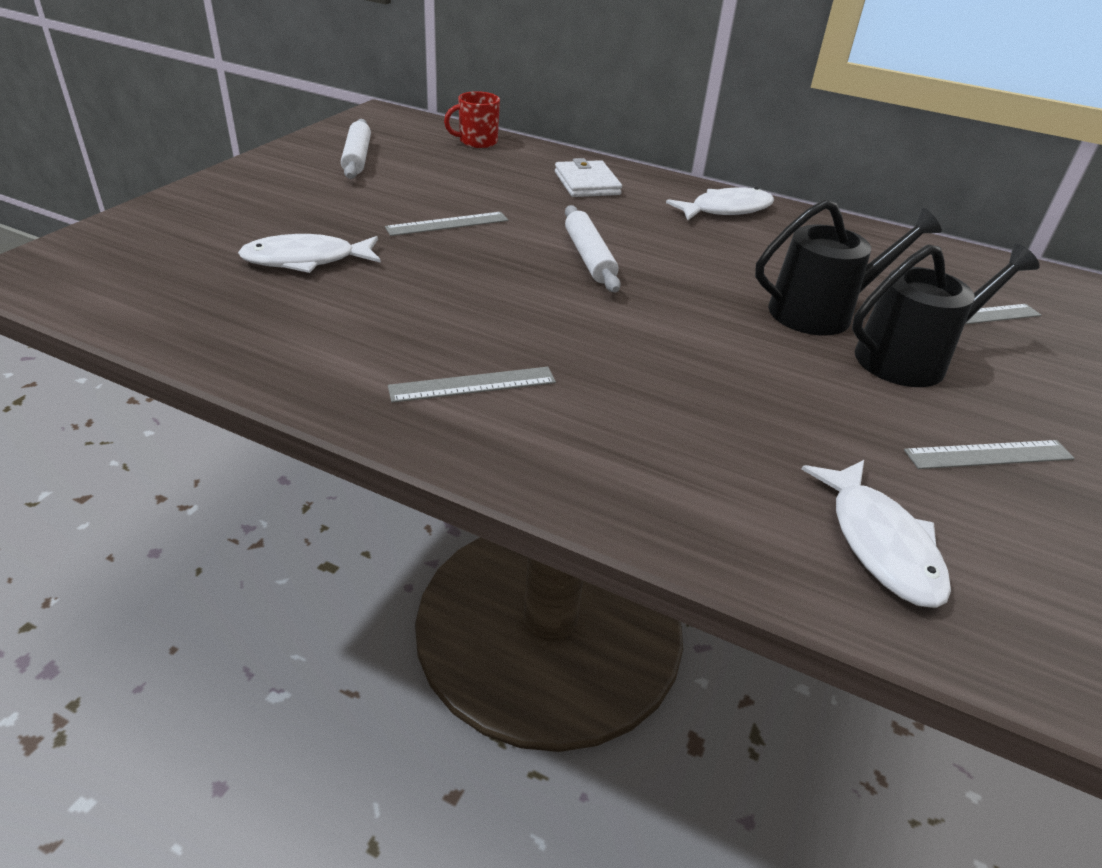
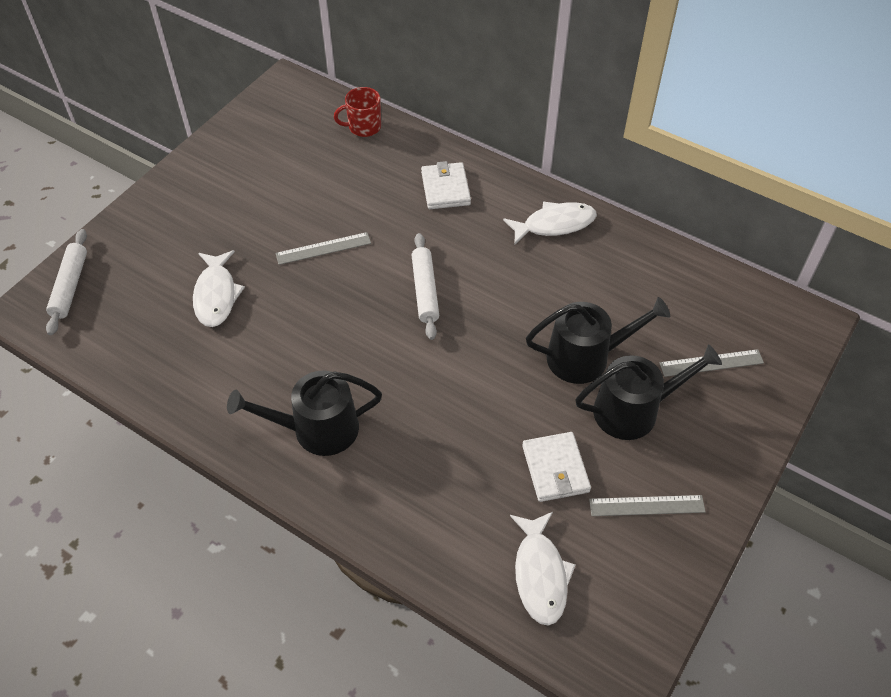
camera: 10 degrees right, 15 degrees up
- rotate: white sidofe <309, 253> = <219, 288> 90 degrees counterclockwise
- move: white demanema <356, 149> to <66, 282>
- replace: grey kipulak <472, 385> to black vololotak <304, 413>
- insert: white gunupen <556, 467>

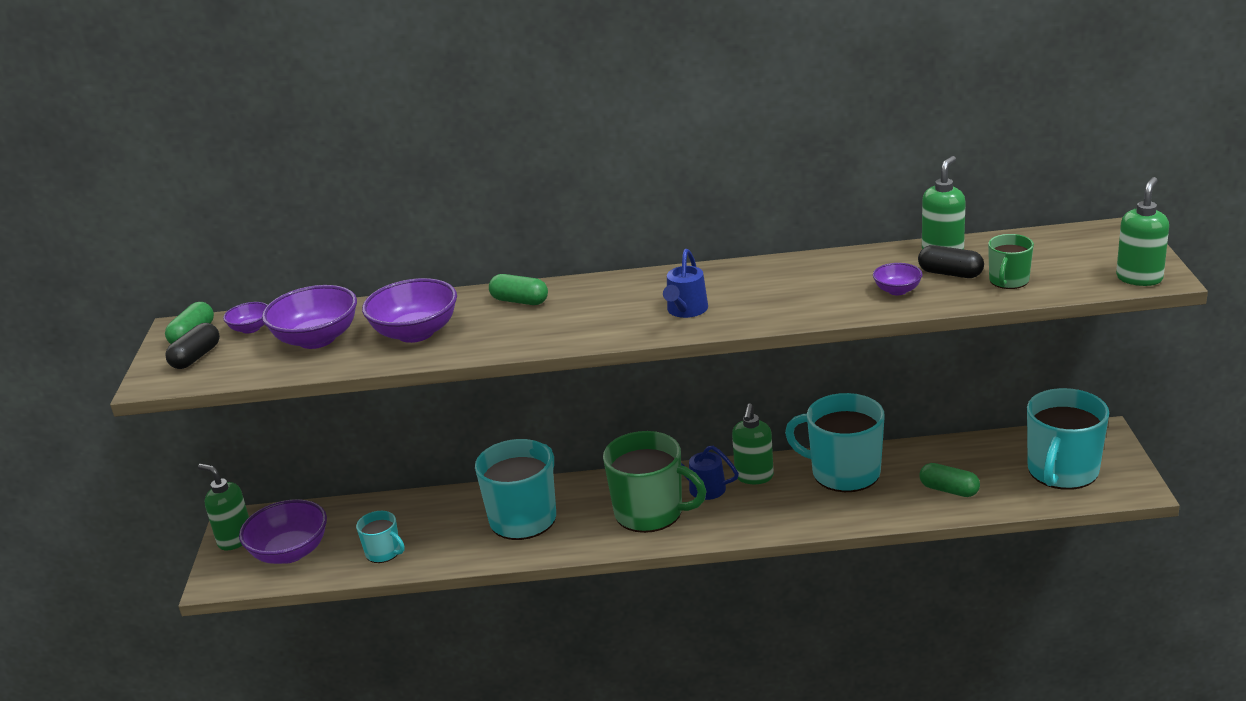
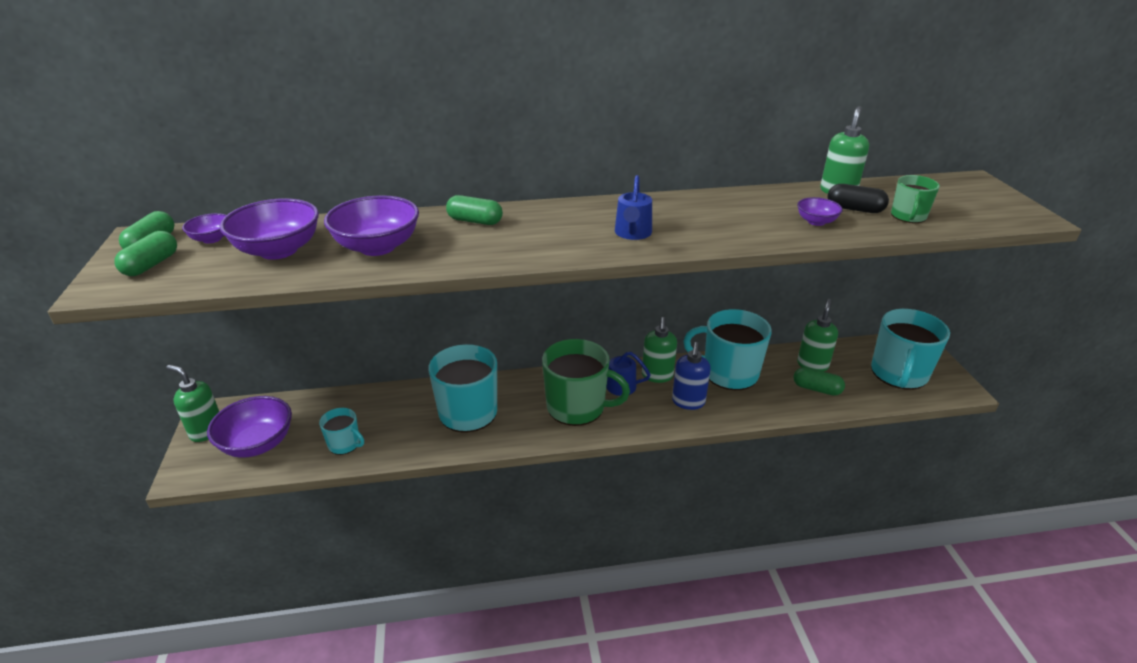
camera: 10 degrees left, 5 degrees up
- recolor: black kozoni <192, 346> to green kozoni <146, 253>
- move: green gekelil <1142, 231> to <817, 335>
- insert: blue gekelil <691, 376>

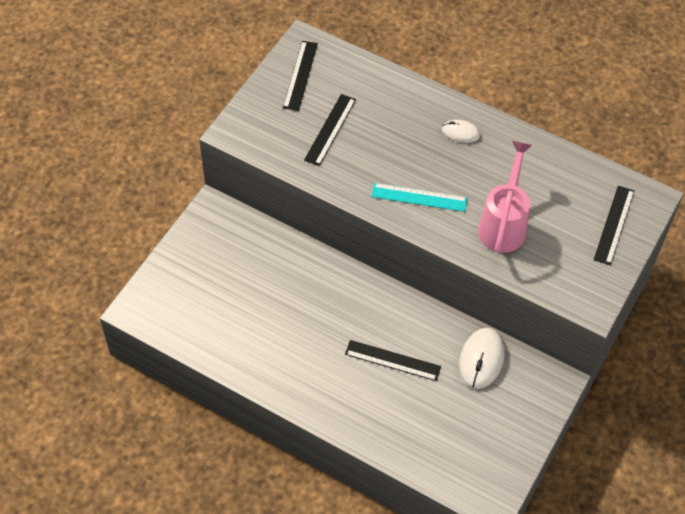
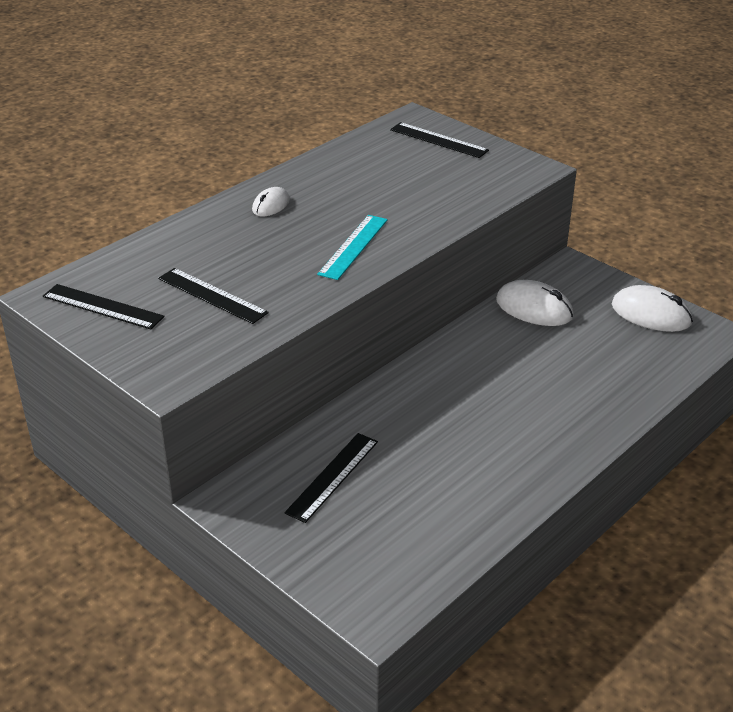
camera: 75 degrees left, 20 degrees down
- move: black kipulak <393, 360> to <331, 478>
- delete: pink vololotak <505, 197>
- insert: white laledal <652, 308>

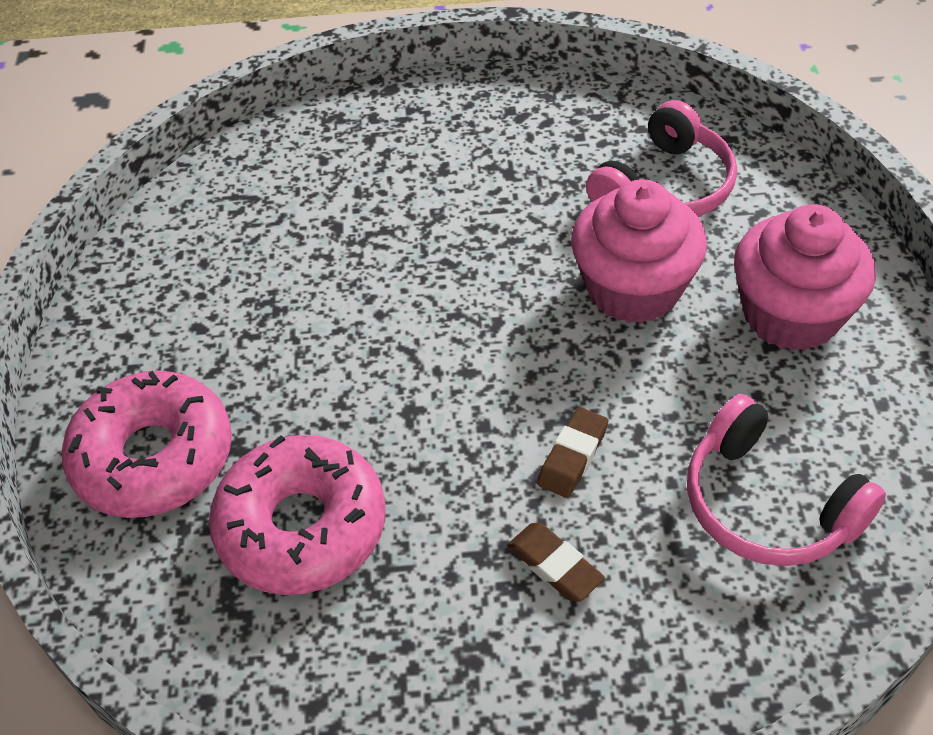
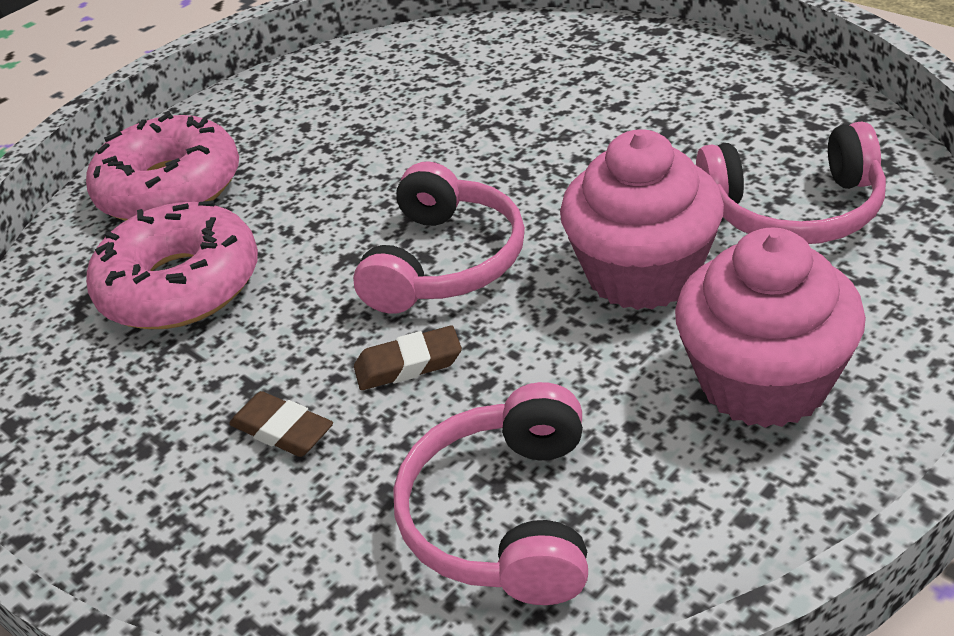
camera: 50 degrees right, 10 degrees down
- rotate: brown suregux <556, 562> = <281, 424> 60 degrees counterclockwise
- insert: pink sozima <439, 237>

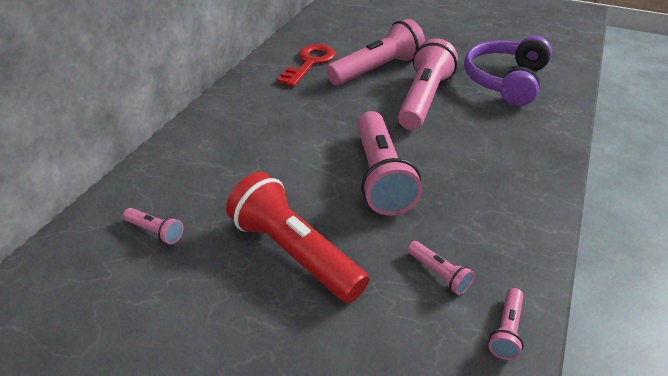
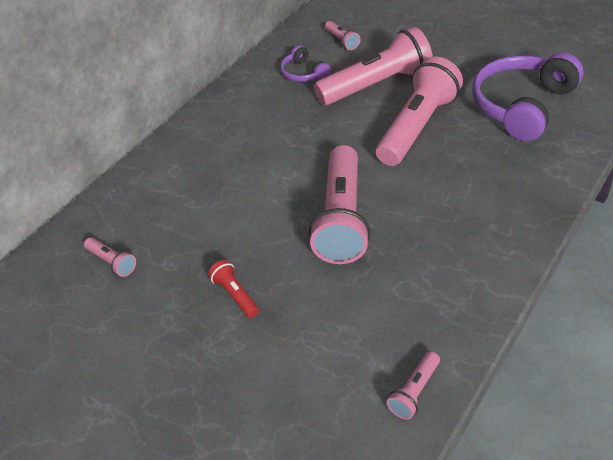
camera: 15 degrees right, 5 degrees up
- resize: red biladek <297, 237> = <233, 289> x0.43
- replace: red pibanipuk <306, 65> to purple sozima <305, 63>
- move: pink biladek <441, 268> to <342, 35>

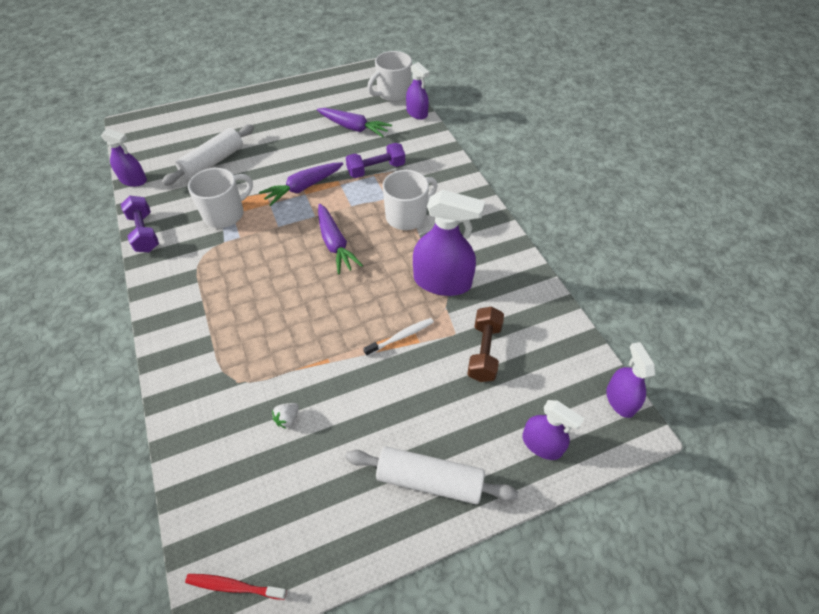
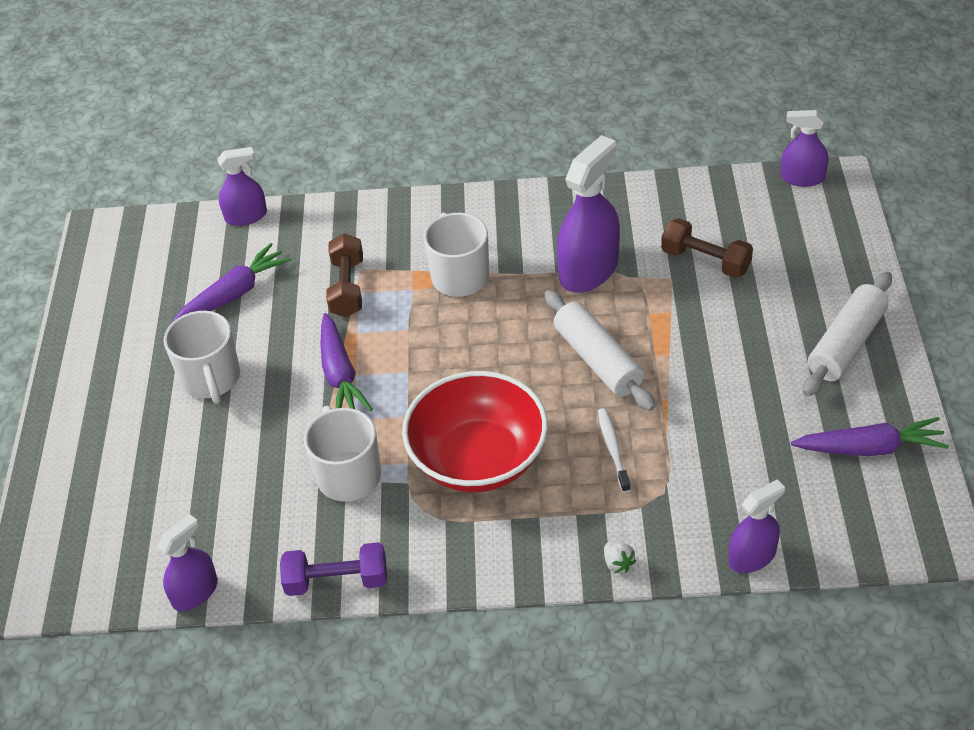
camera: 65 degrees left, 5 degrees down
- move: white demanema <208, 155> to <600, 350>
- delete: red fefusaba <236, 587>
- move: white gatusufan <285, 416> to <620, 557>
- move: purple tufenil <340, 239> to <870, 436>
- recolor: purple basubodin <375, 160> to brown basubodin <344, 275>
- move: white fefusaba <398, 337> to <614, 450>
- move: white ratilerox <389, 76> to <202, 357>
- move: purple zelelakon <553, 430> to <756, 526>
- insert: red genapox <475, 431>

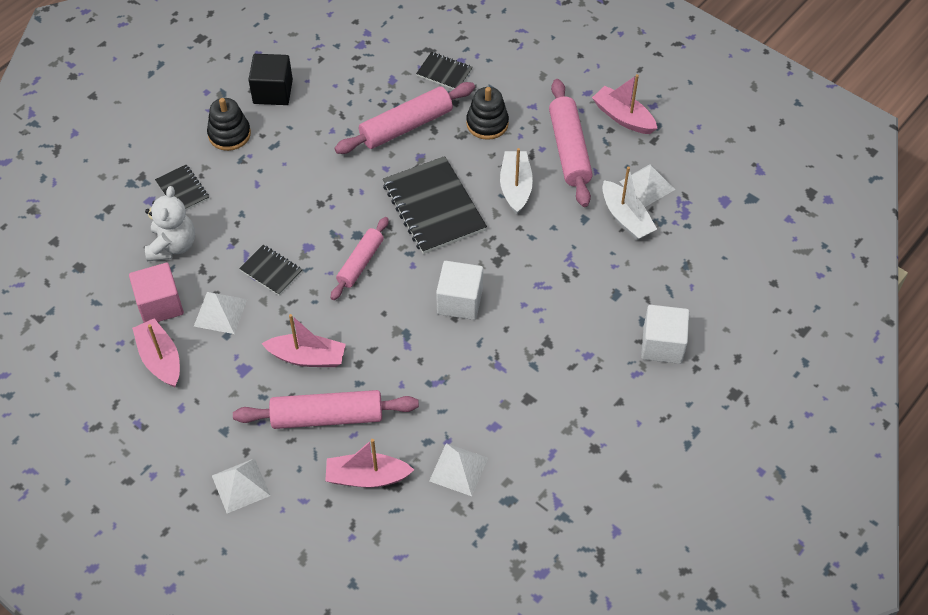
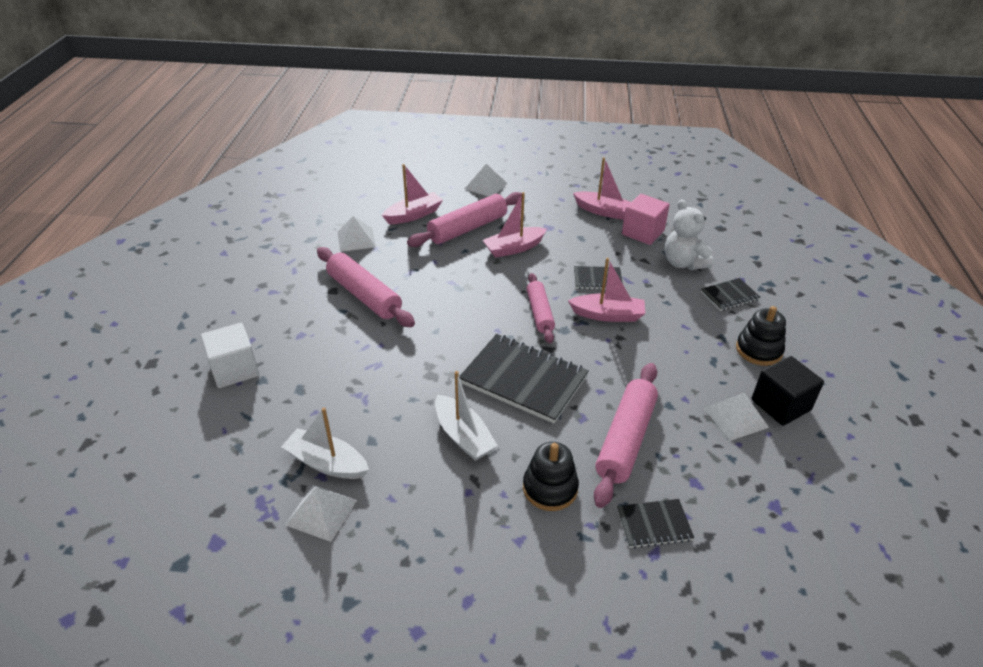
camera: 145 degrees right, 15 degrees down
- rotate: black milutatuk <182, 187> = <730, 294> 45 degrees counterclockwise
- move: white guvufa <220, 313> to <736, 417>
- delete: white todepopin <459, 290>
- move: pink demanema <571, 143> to <366, 287>
- move: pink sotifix <625, 104> to <606, 290>

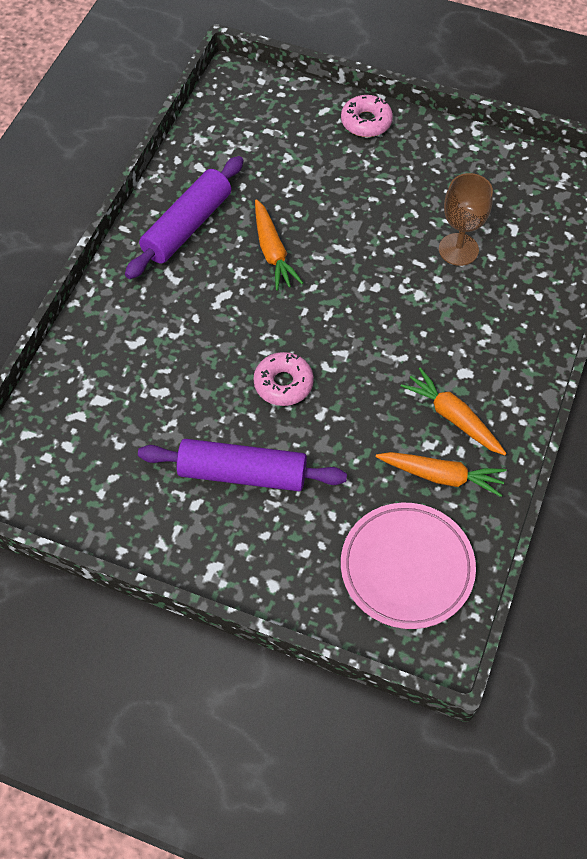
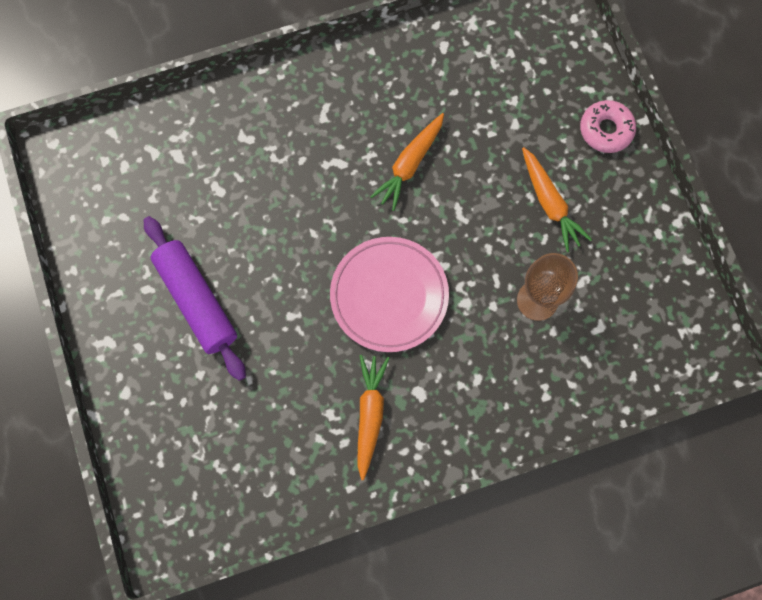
camera: 50 degrees right, 15 degrees up
- delete: purple demanema <184, 217>
- delete: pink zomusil <283, 379>
- move: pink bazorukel <408, 566> to <389, 294>
- move: orange tufenil <441, 474> to <557, 199>

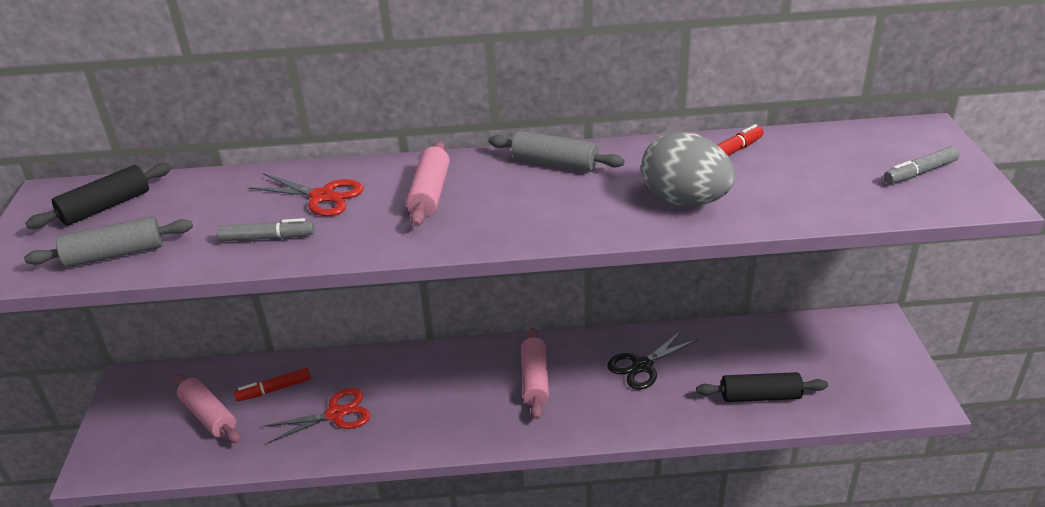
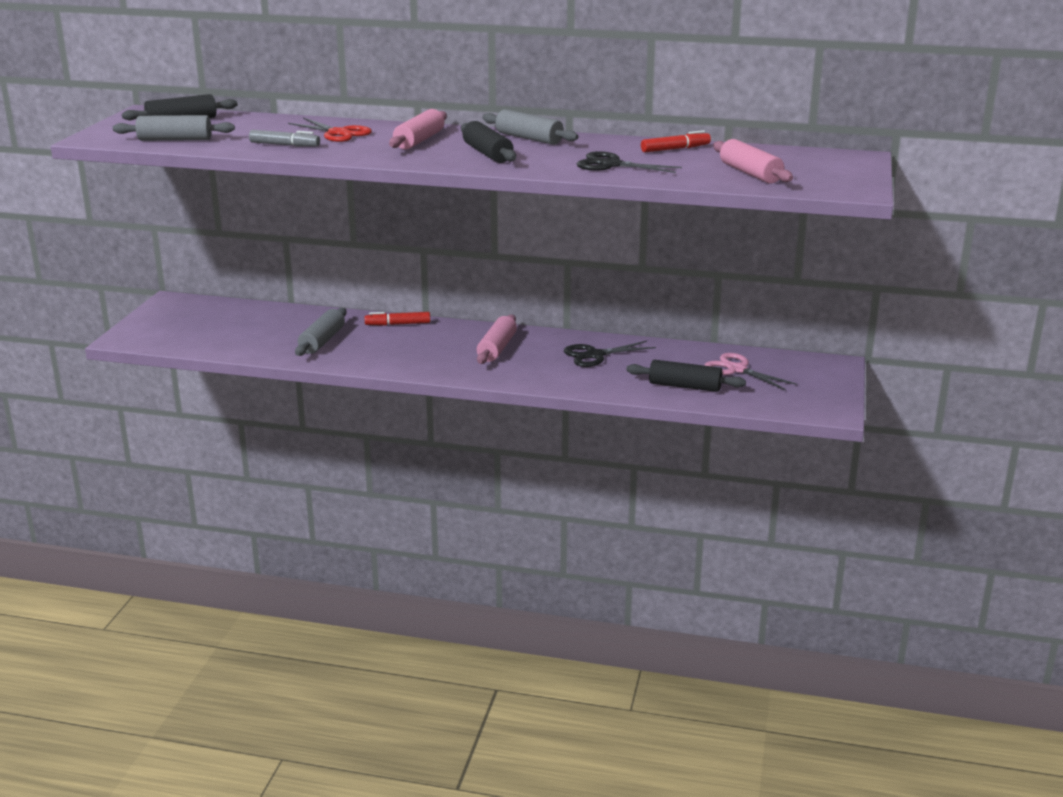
camera: 15 degrees right, 10 degrees down
- move: pink demanema <207, 408> to <753, 161>
- move: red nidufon <272, 385> to <397, 319>
- replace: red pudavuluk <317, 415> to grey demanema <321, 332>
- replace: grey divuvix <688, 169> to black pudavuluk <629, 162>
- delete: grey nidufon <921, 165>
- insert: black demanema <488, 142>
- insert: pink pudavuluk <750, 371>

